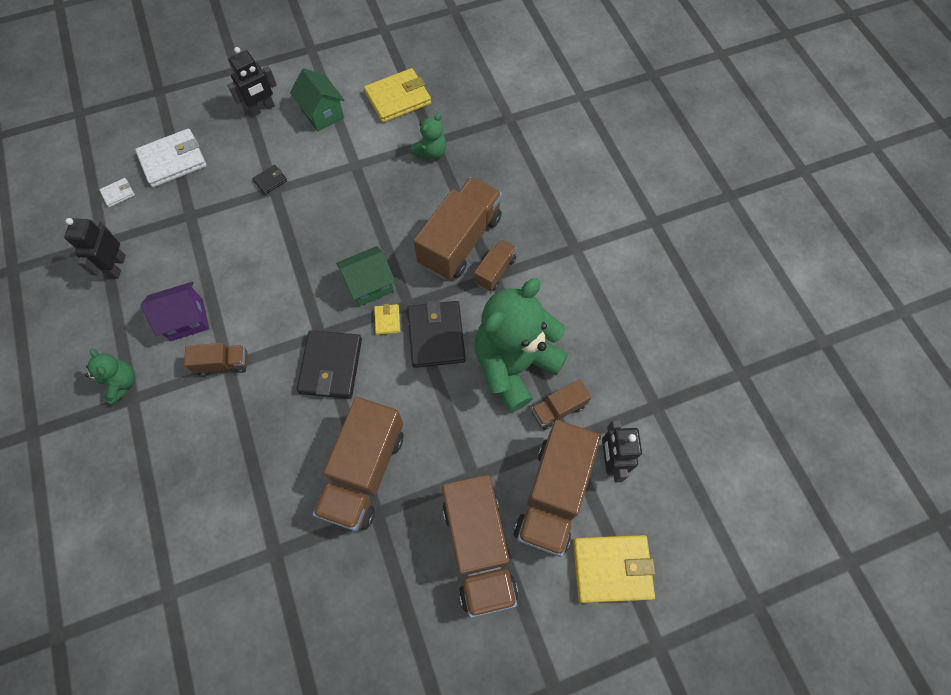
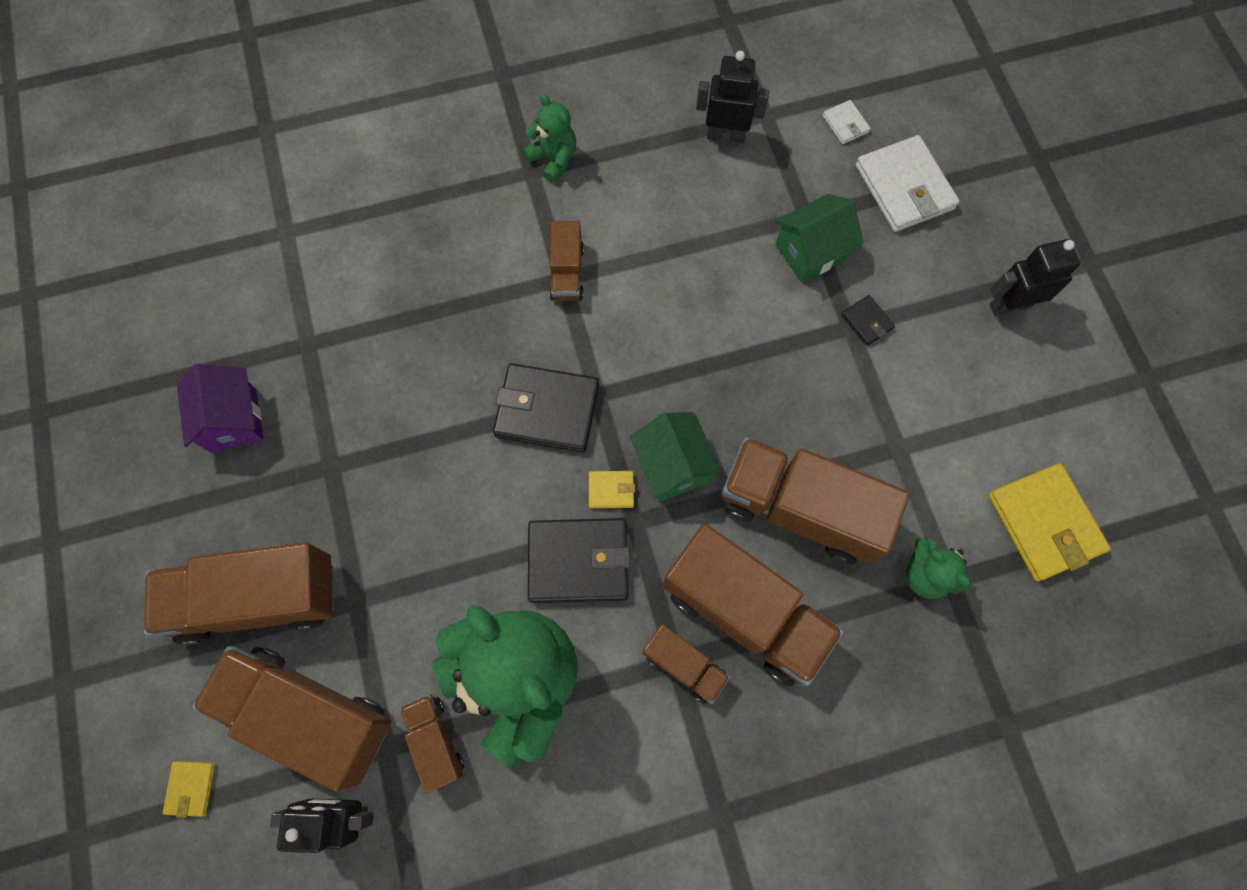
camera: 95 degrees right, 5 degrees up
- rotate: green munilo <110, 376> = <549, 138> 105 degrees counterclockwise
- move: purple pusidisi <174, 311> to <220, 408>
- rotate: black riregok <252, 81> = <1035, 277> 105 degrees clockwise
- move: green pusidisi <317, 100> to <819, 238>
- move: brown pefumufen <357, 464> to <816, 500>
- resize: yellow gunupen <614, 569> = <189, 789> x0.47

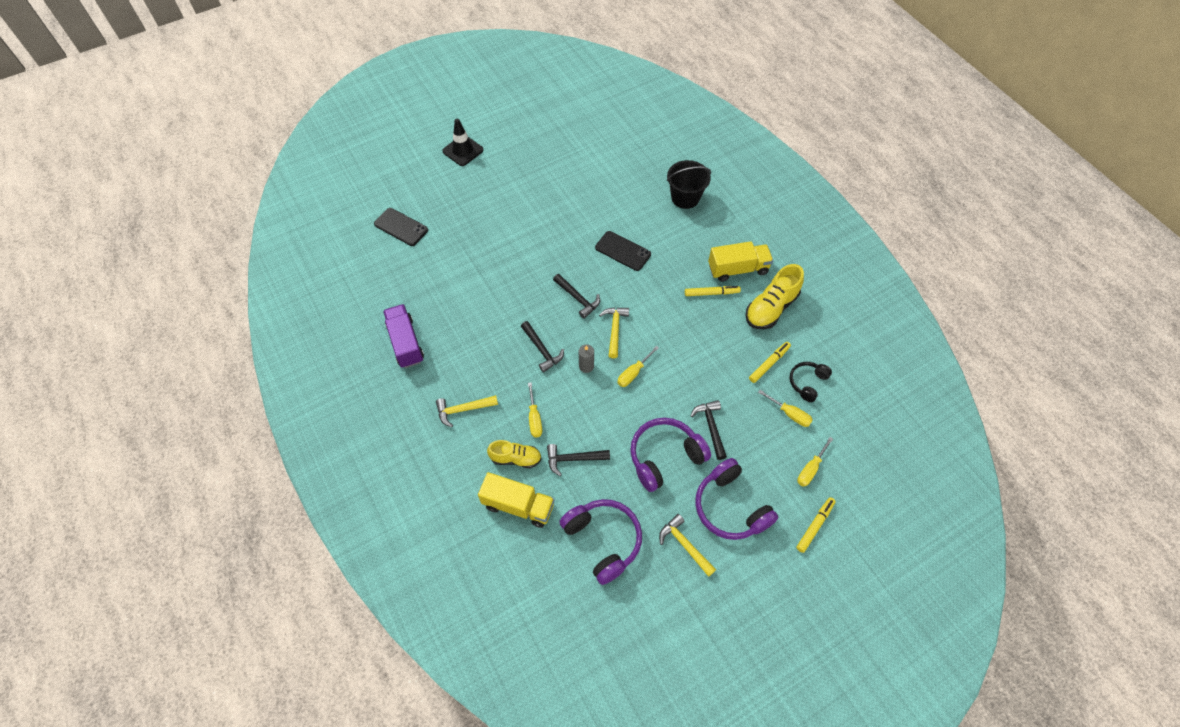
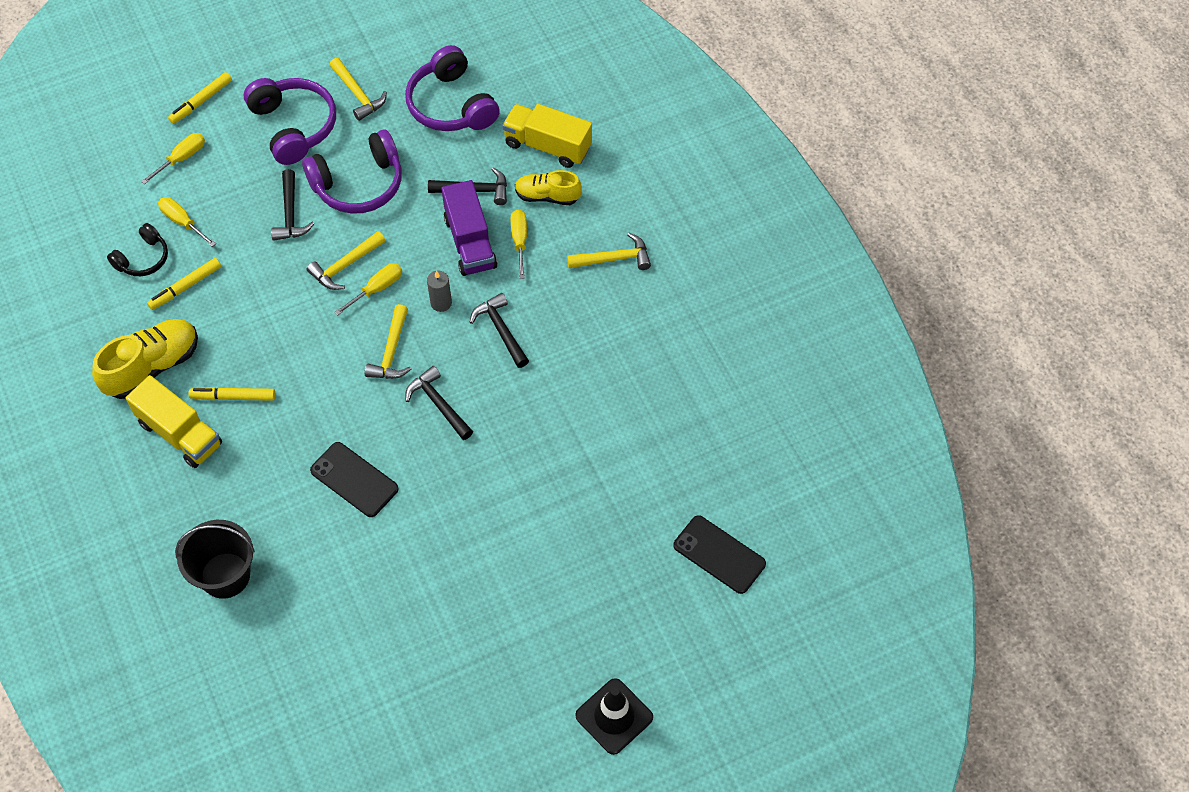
camera: 175 degrees left, 0 degrees up
- move: purple pefumufen <403, 336> to <469, 228>
- rotate: yellow pefumufen <740, 261> = <174, 421> 135 degrees counterclockwise
- insert: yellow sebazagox <346, 260>

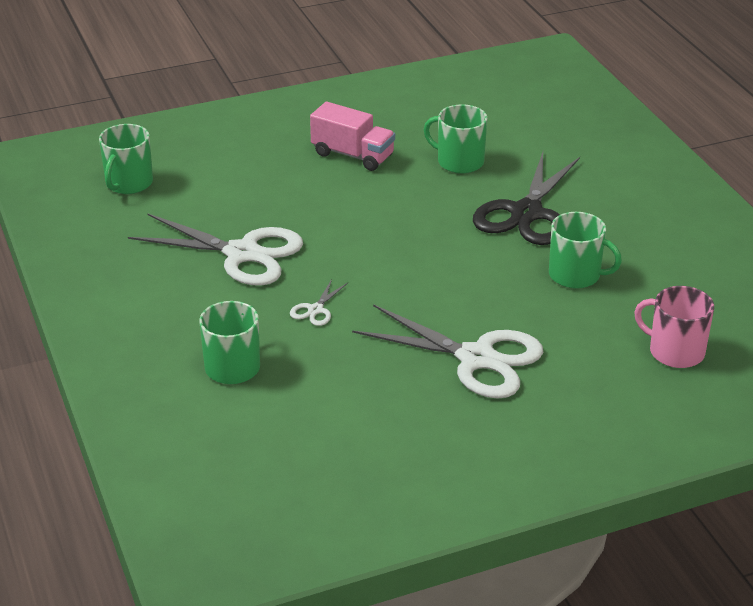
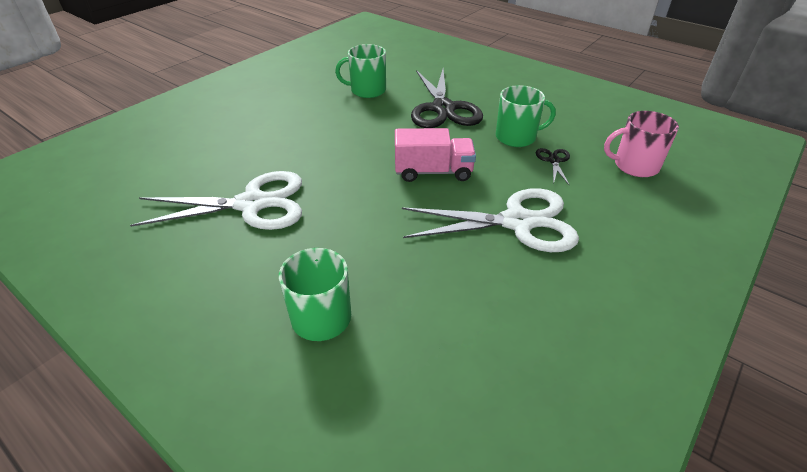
camera: 30 degrees left, 5 degrees up
- delete: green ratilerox <126, 159>
- delete: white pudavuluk <319, 302>
- move: pink pefumufen <352, 136> to <435, 155>
- insert: black pudavuluk <553, 167>

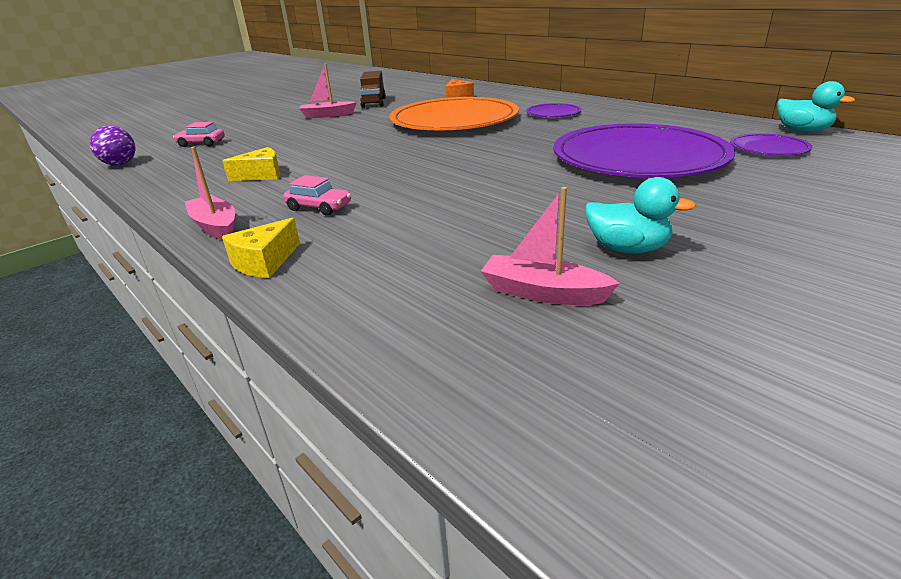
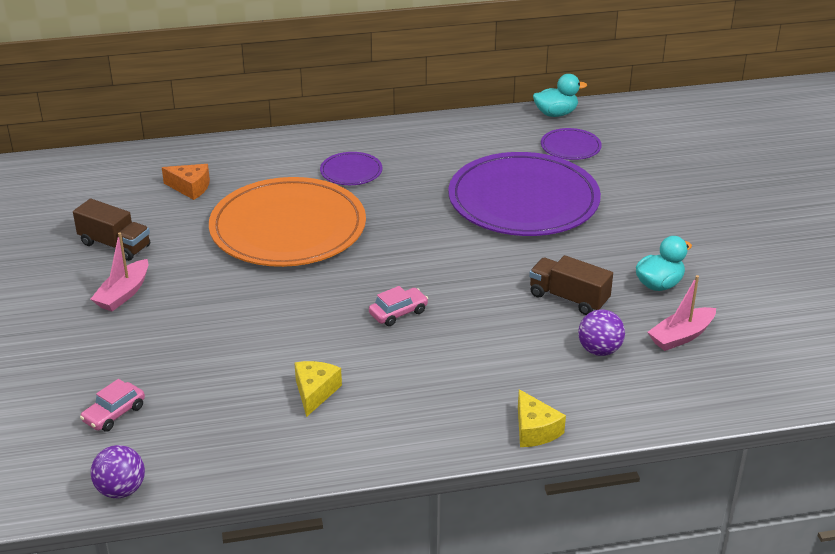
camera: 60 degrees left, 5 degrees up
- delete: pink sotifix <210, 193>
- move: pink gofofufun <317, 195> to <398, 306>
- insert: brown pefumufen <571, 285>
- insert: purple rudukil <601, 332>

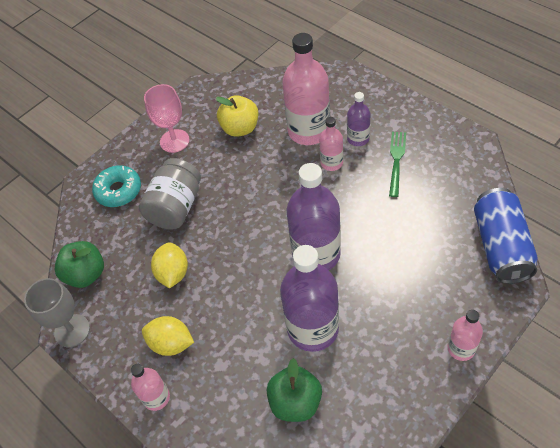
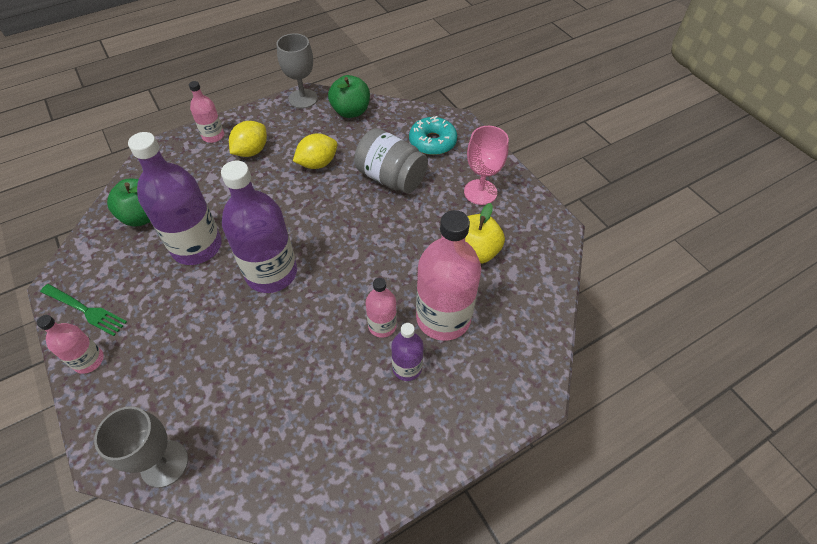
camera: 100 degrees right, 0 degrees up
- rotate: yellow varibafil <169, 265> = <315, 151> 45 degrees counterclockwise
- move: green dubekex <397, 164> to <83, 310>
- replace: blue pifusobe <506, 236> to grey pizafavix <141, 447>

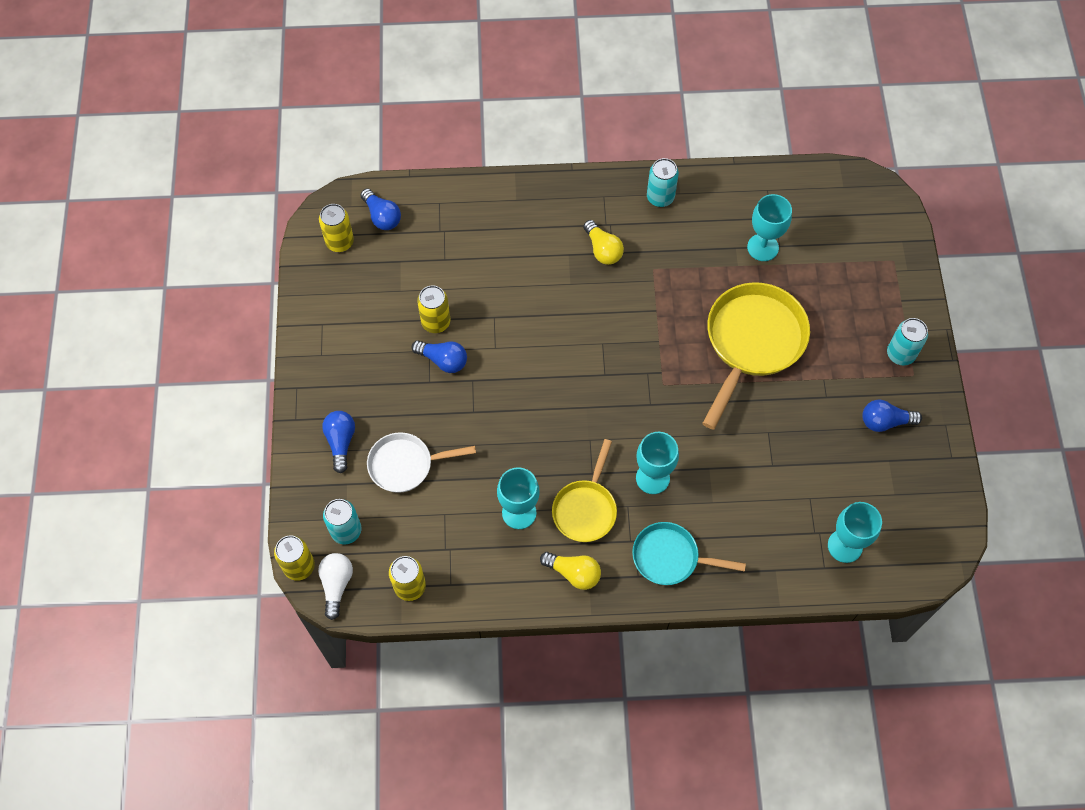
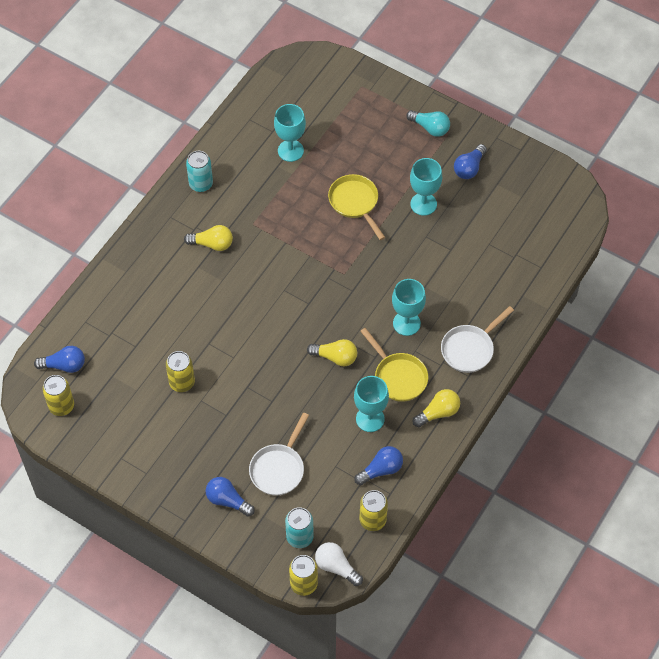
camera: 55 degrees left, 5 degrees down
- move: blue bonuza <439, 356> to <378, 465>
- recolor: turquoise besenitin <689, 553> to white besenitin <477, 339>
- resize: yellow besenitin <756, 356> = <356, 207> x0.60
- move: turquoise pizafavix <855, 532> to <426, 187>
- replace: turquoise pifusobe <907, 342> to turquoise bonuza <428, 123>
- insert: yellow bonuza <332, 352>

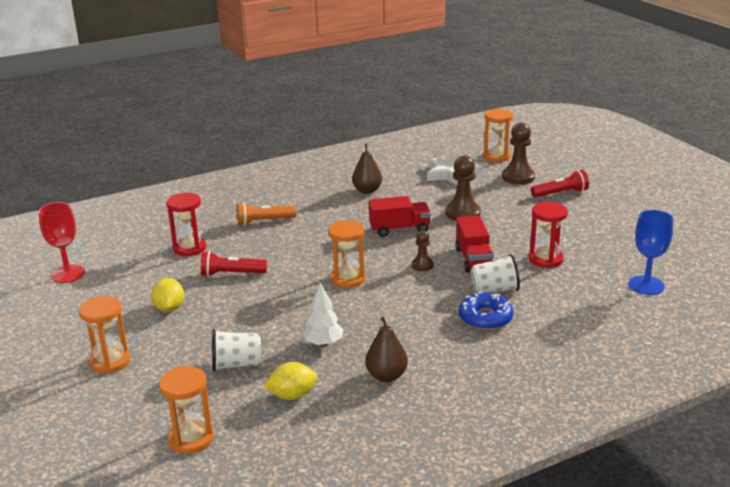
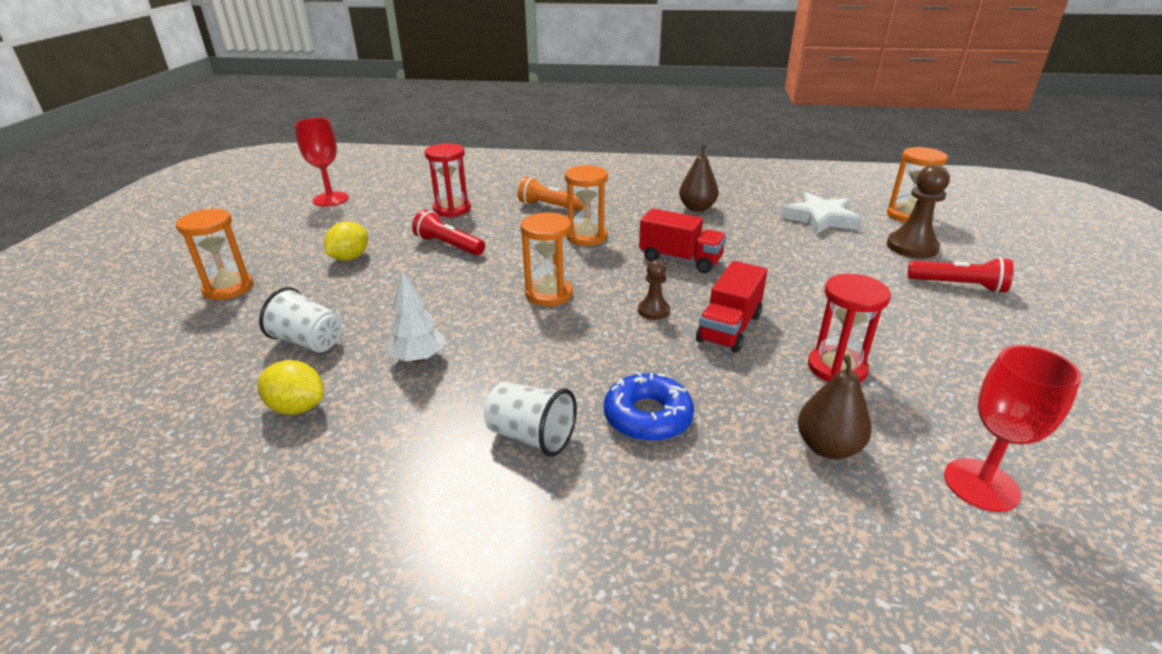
camera: 35 degrees right, 5 degrees up
- move: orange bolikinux <186, 410> to <586, 205>
- move: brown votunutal <386, 349> to <835, 407>
- delete: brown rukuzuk <463, 188>
- move: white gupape <495, 273> to <530, 419>
- recolor: blue pizafavix <651, 252> to red pizafavix <1012, 428>

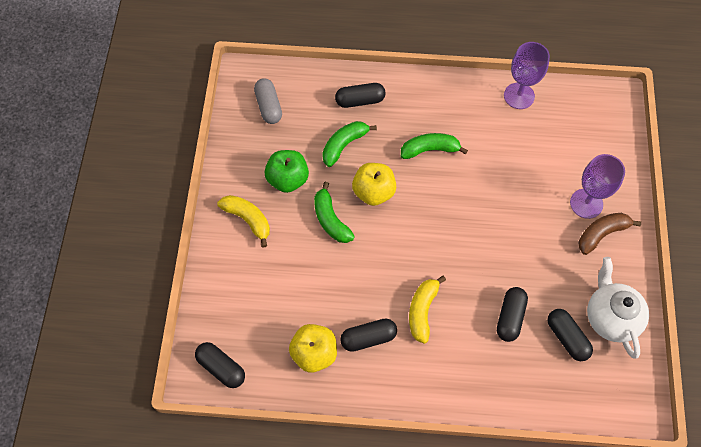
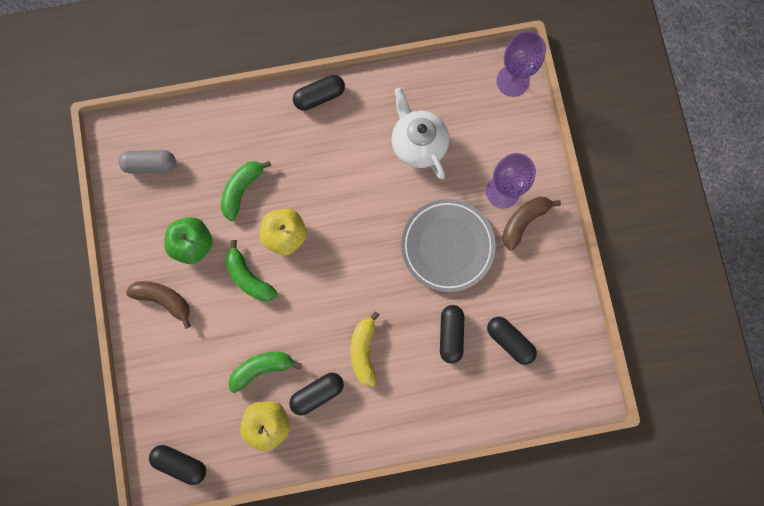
camera: 15 degrees left, 15 degrees up
- recolor: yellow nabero <243, 221> to brown nabero <158, 305>
- rotate: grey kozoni <268, 101> = <147, 162> 60 degrees counterclockwise
- move: black kozoni <360, 95> to <319, 93>
- move: green nabero <434, 146> to <265, 372>
- move: purple pizafavix <527, 75> to <521, 64>
- move: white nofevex <618, 308> to <420, 133>
- insert: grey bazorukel <448, 245>

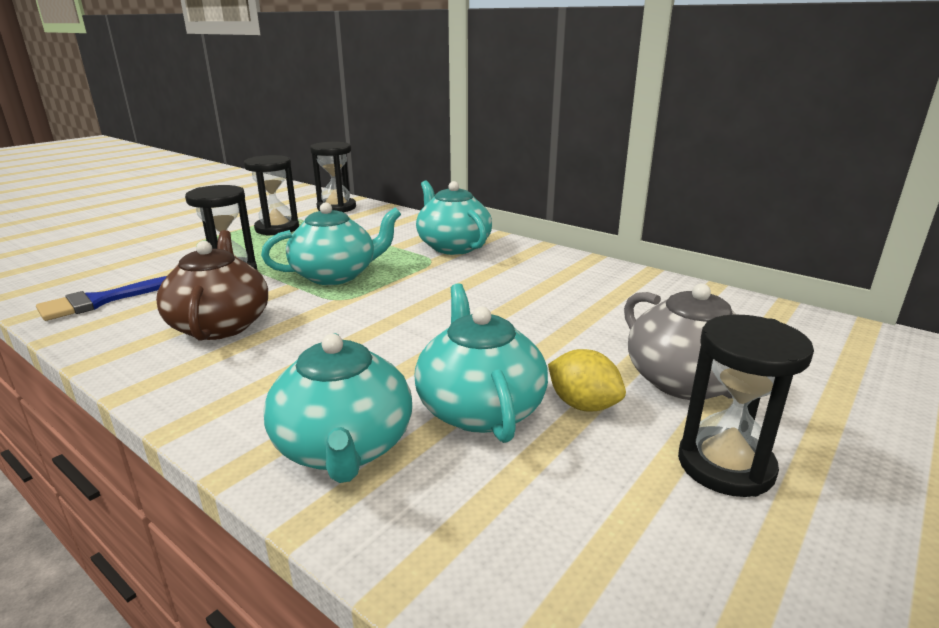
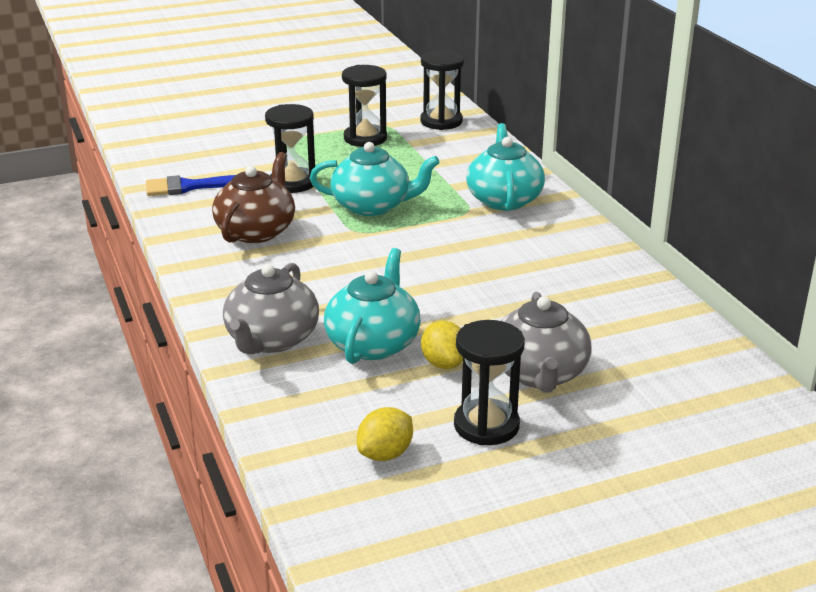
camera: 30 degrees right, 5 degrees up
- recolor: turquoise nofevex <337, 408> to grey nofevex <271, 308>
- insert: yellow varibafil <385, 434>

